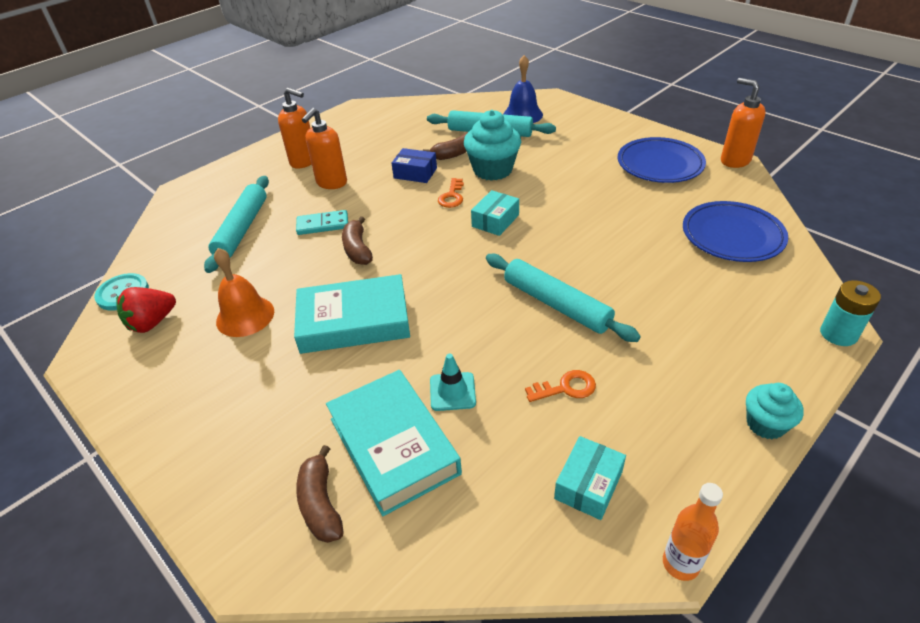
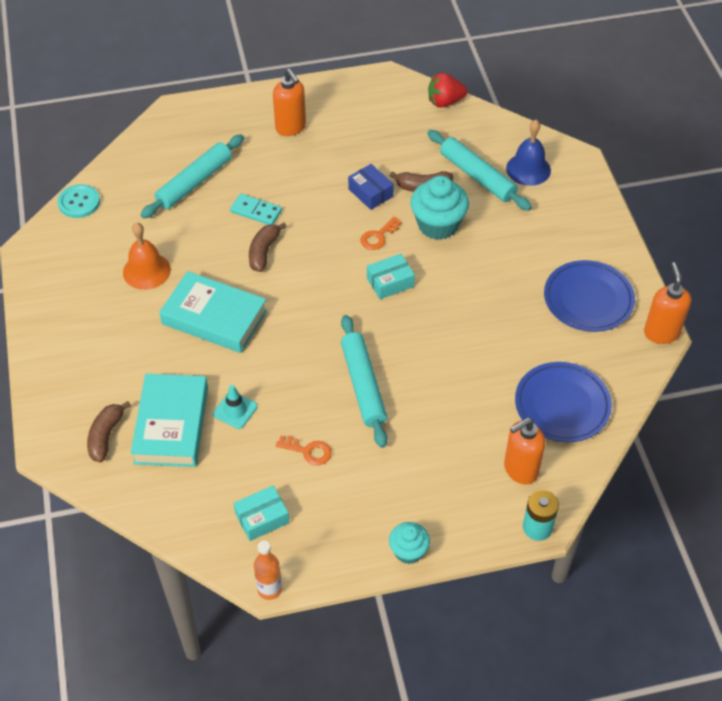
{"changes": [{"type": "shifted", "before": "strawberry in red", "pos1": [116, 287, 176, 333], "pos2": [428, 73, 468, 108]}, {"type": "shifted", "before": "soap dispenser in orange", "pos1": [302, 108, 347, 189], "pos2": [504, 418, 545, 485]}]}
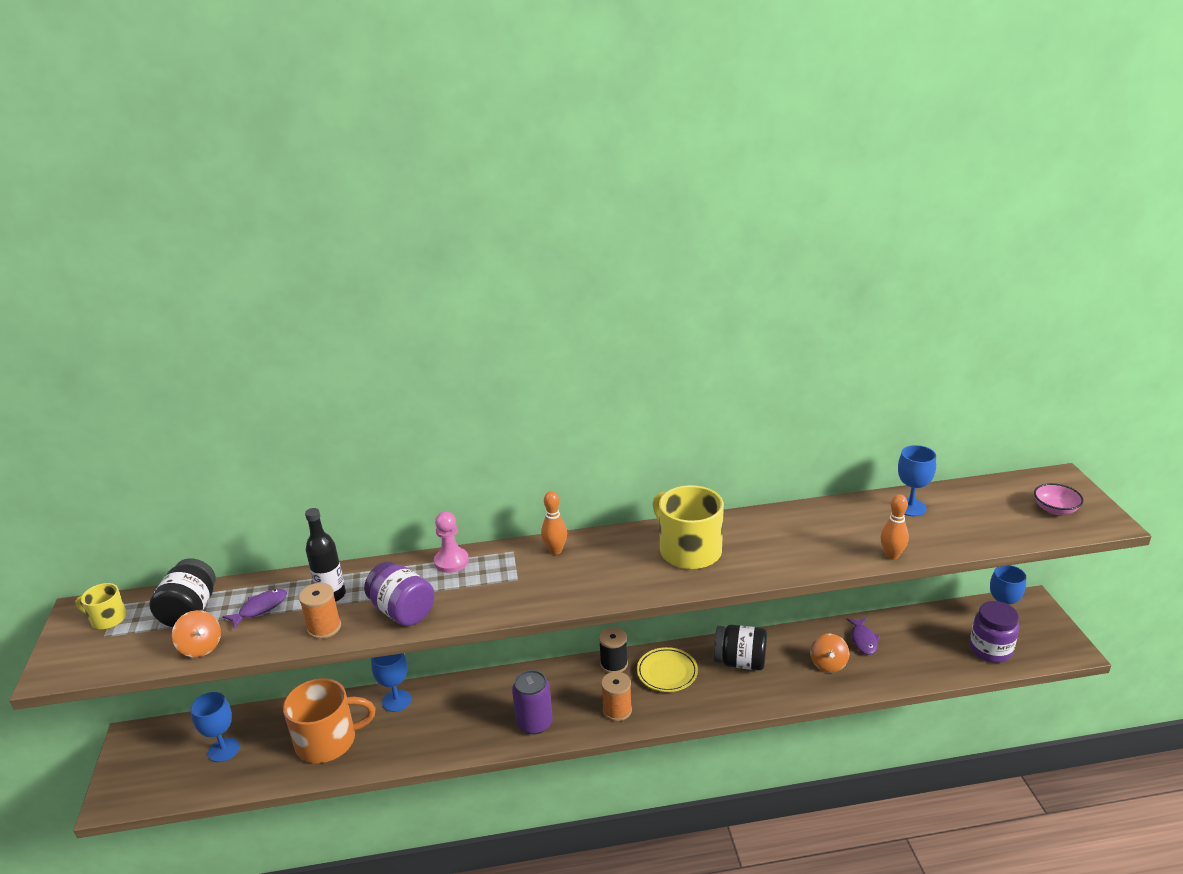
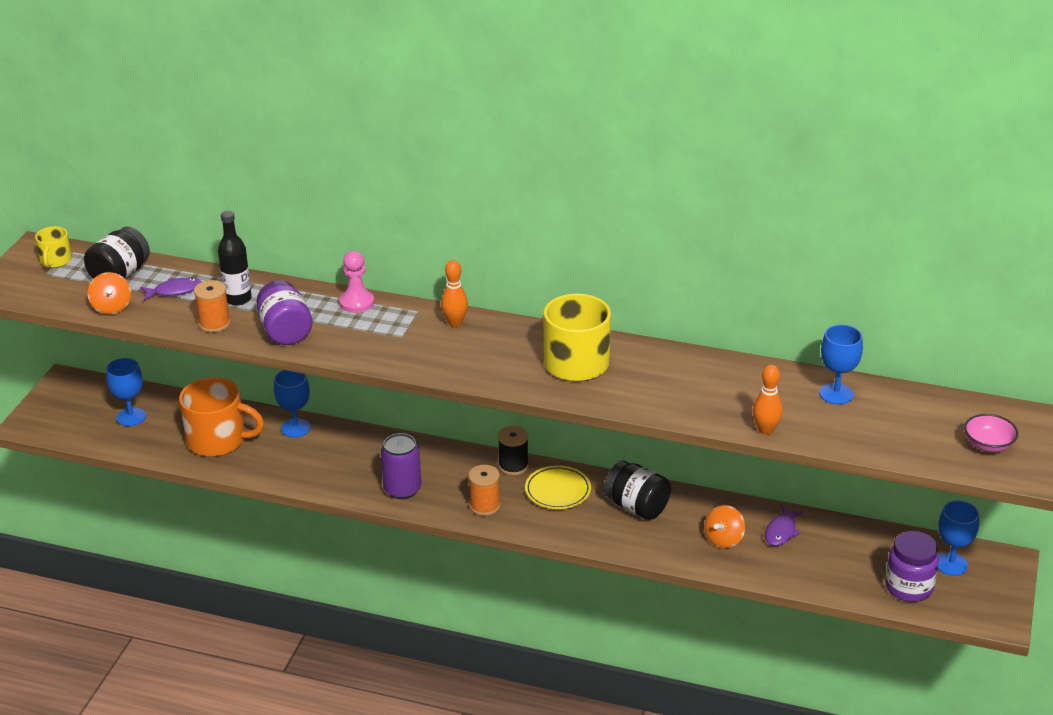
{"changes": [{"type": "rotated", "before": "mug in yellow", "pos1": [75, 583, 127, 629], "pos2": [35, 227, 72, 268], "turn": -120}]}
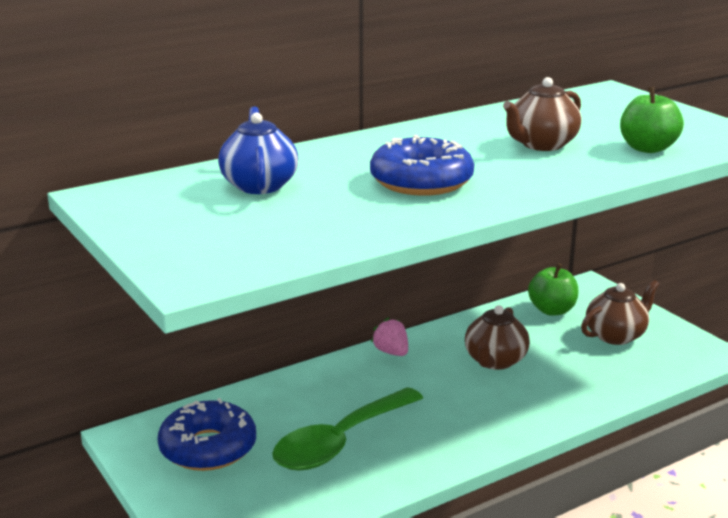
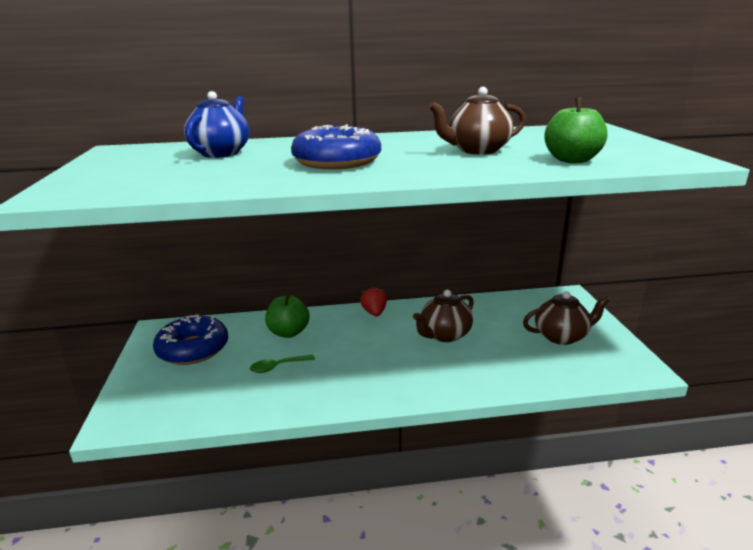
{"changes": [{"type": "scaled", "before": "spoon in green", "pos1": [272, 387, 423, 471], "pos2": [250, 355, 315, 373], "scale": 0.43}, {"type": "shifted", "before": "apple in green", "pos1": [528, 263, 578, 316], "pos2": [265, 293, 310, 338]}, {"type": "repainted", "before": "strawberry in pink", "after": "strawberry in red", "pos1": [371, 318, 408, 356], "pos2": [360, 286, 387, 316]}]}
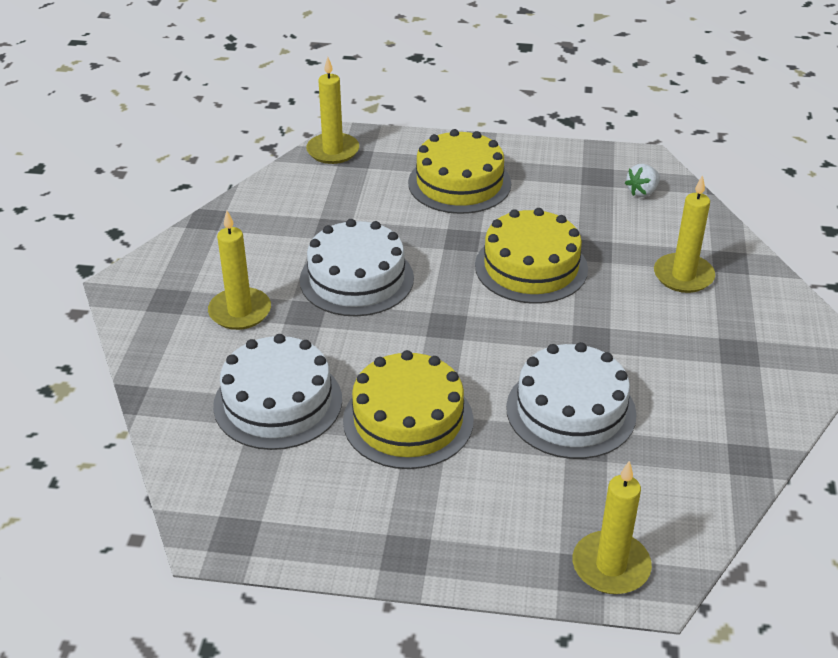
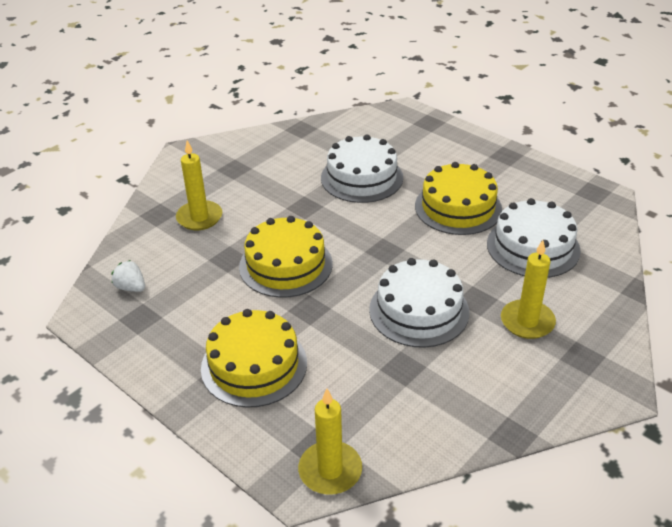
{"changes": [{"type": "rotated", "before": "strawberry in white", "pos1": [625, 164, 660, 197], "pos2": [111, 260, 145, 292], "turn": -135}, {"type": "gone", "before": "candle in yellow", "pos1": [573, 461, 652, 594]}]}
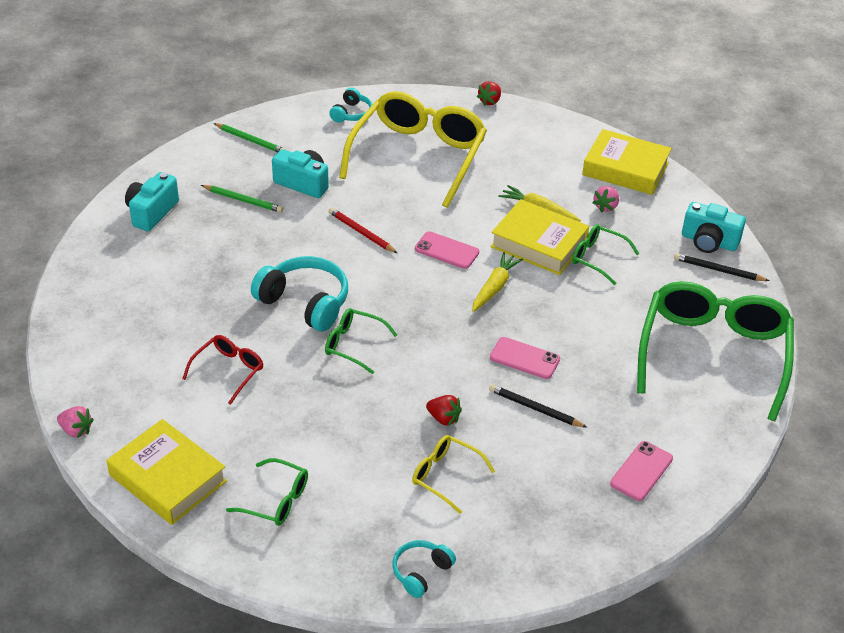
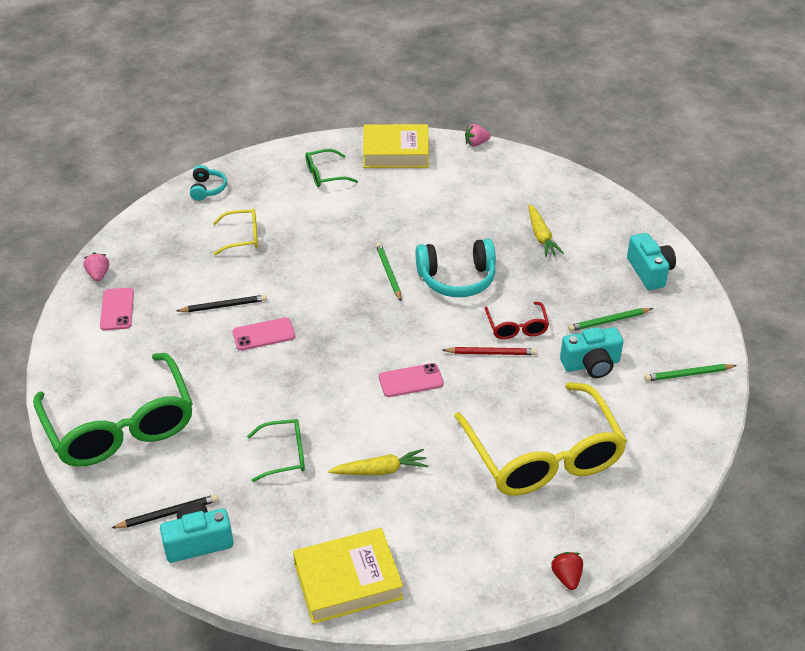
{"changes": [{"type": "shifted", "before": "strawberry in pink", "pos1": [592, 186, 619, 213], "pos2": [84, 252, 109, 282]}, {"type": "swapped", "before": "glasses in green", "after": "pencil in green", "pos1": [325, 308, 397, 374], "pos2": [376, 243, 402, 301]}, {"type": "shifted", "before": "glasses in red", "pos1": [183, 335, 263, 405], "pos2": [485, 302, 549, 339]}, {"type": "shifted", "before": "carrot in yellow", "pos1": [472, 252, 523, 312], "pos2": [528, 204, 564, 257]}, {"type": "gone", "before": "headphones in turquoise", "pos1": [329, 88, 373, 123]}, {"type": "gone", "before": "strawberry in red", "pos1": [426, 395, 462, 426]}, {"type": "gone", "before": "book in yellow", "pos1": [490, 199, 589, 275]}]}
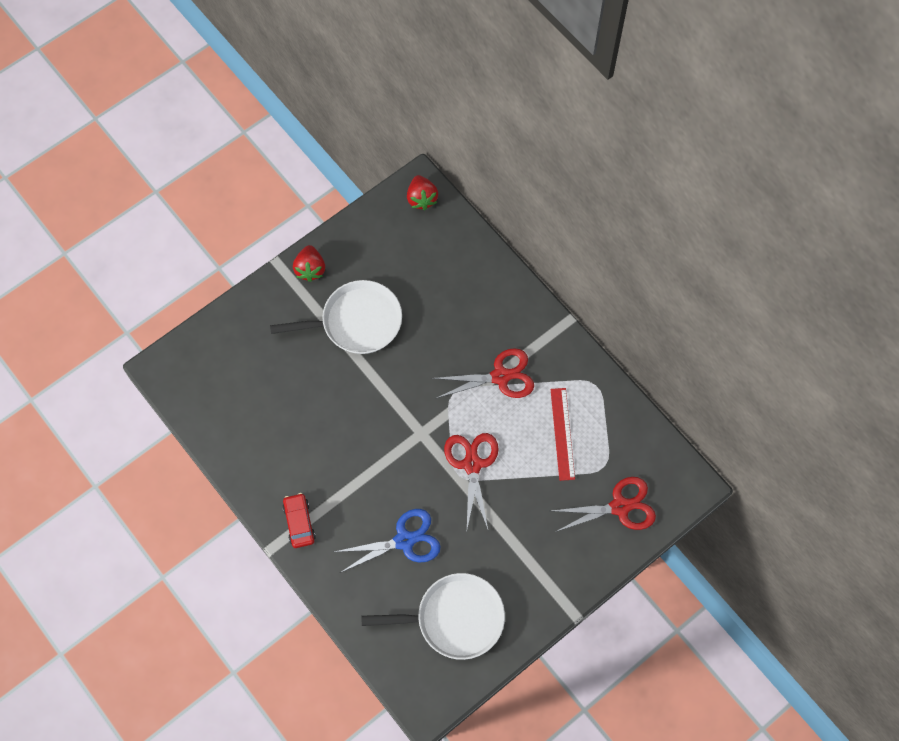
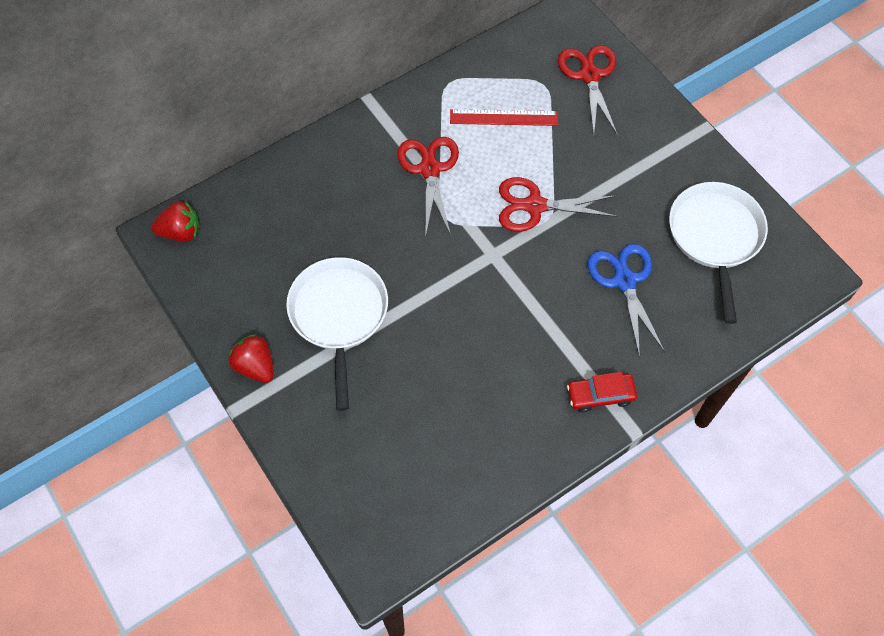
{"changes": [{"type": "rotated", "before": "strawberry in red", "pos1": [293, 245, 325, 282], "pos2": [228, 334, 274, 383], "turn": -135}]}
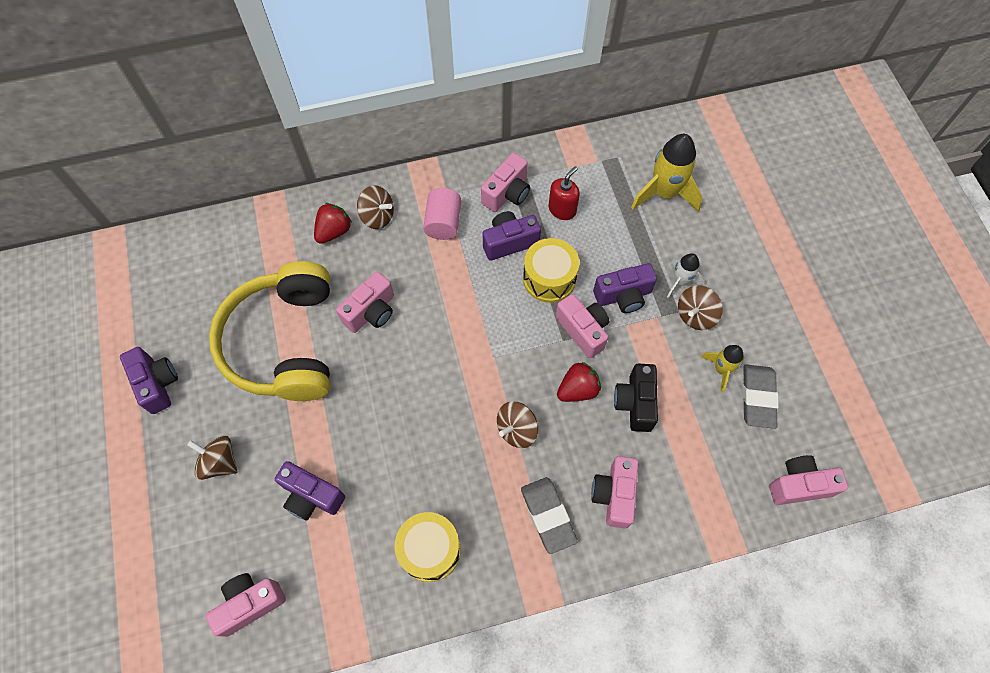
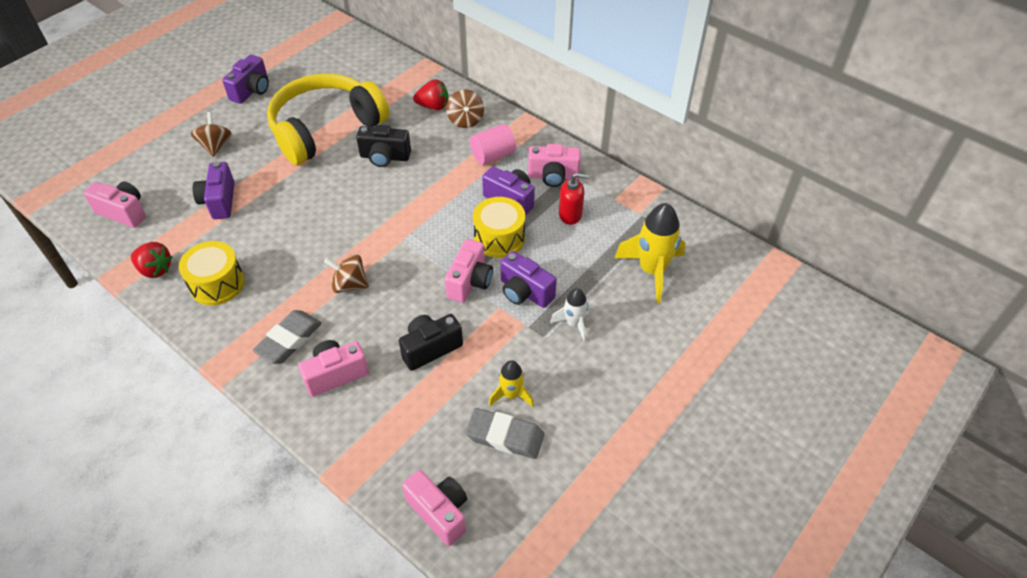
{"changes": [{"type": "shifted", "before": "strawberry in red", "pos1": [557, 362, 601, 402], "pos2": [131, 242, 172, 278]}, {"type": "repainted", "before": "camera in pink", "after": "camera in black", "pos1": [336, 271, 394, 333], "pos2": [356, 124, 411, 167]}, {"type": "rotated", "before": "eraser in grey", "pos1": [742, 364, 779, 429], "pos2": [465, 408, 544, 459], "turn": 45}, {"type": "gone", "before": "spinning top in brown", "pos1": [678, 285, 723, 330]}]}
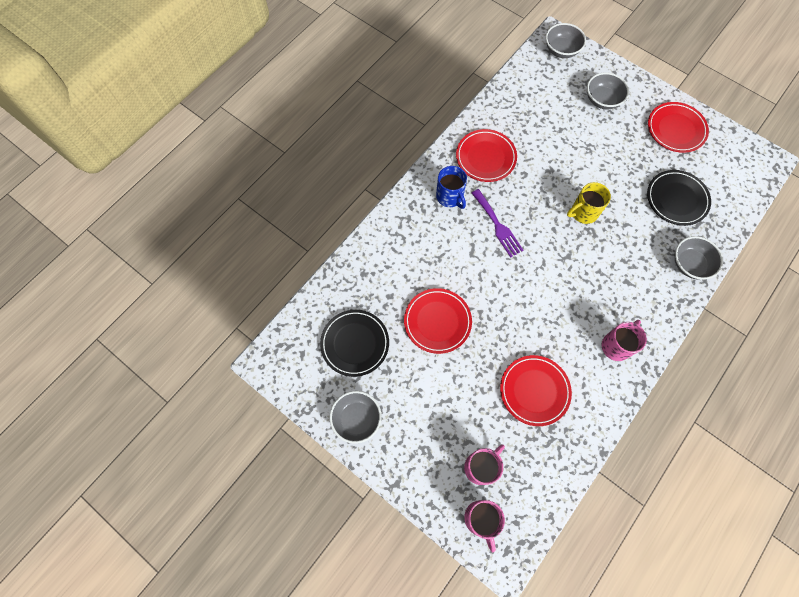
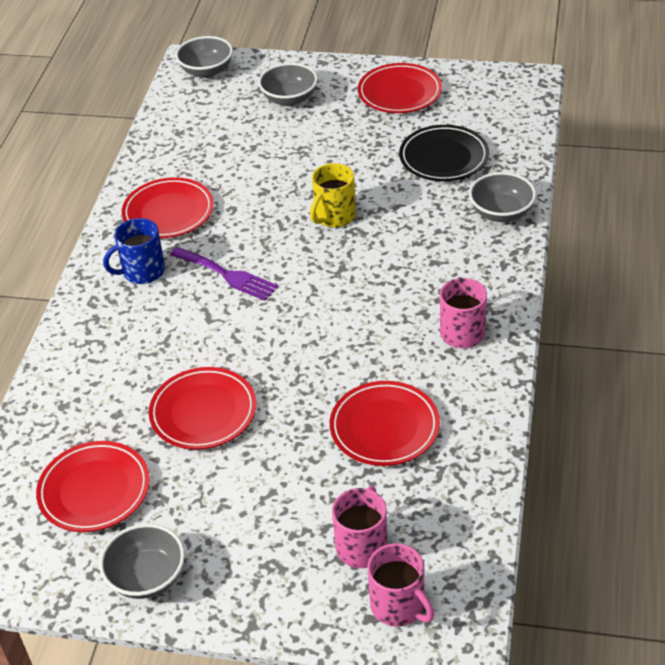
{"changes": [{"type": "repainted", "before": "plate in black", "after": "plate in red", "pos1": [320, 310, 389, 377], "pos2": [36, 441, 150, 532]}, {"type": "rotated", "before": "mug in blue", "pos1": [436, 166, 467, 209], "pos2": [103, 218, 165, 284], "turn": 120}]}
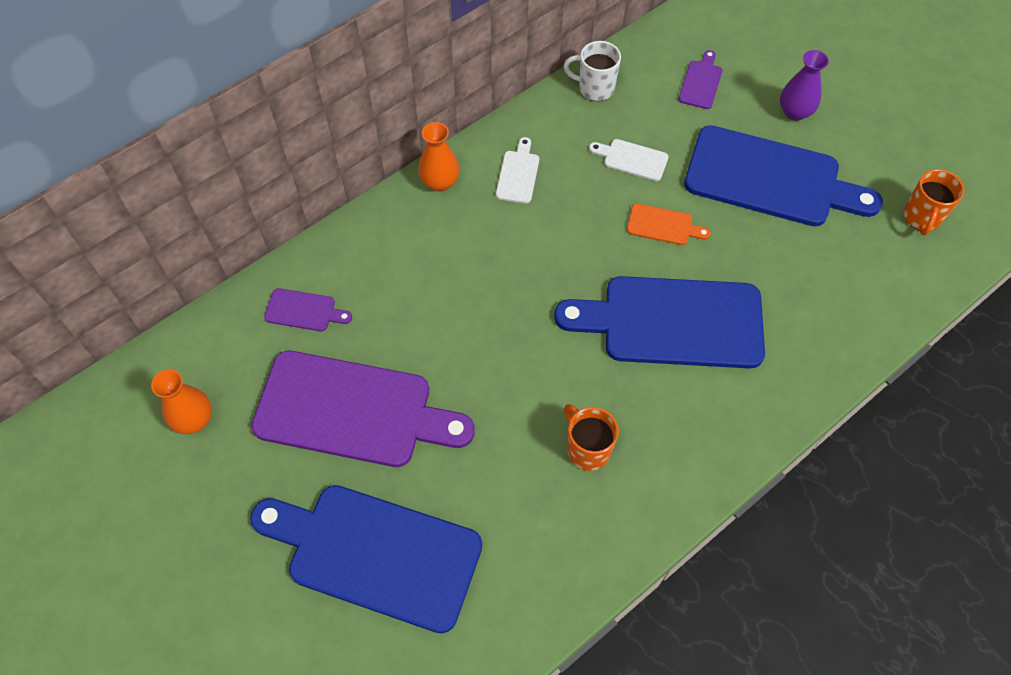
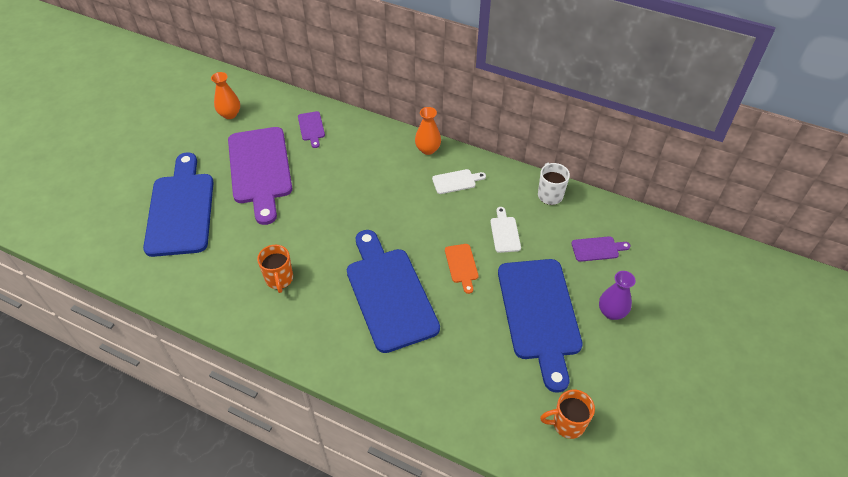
{"changes": [{"type": "rotated", "before": "mug in orange", "pos1": [564, 404, 619, 471], "pos2": [257, 245, 293, 293], "turn": 135}]}
